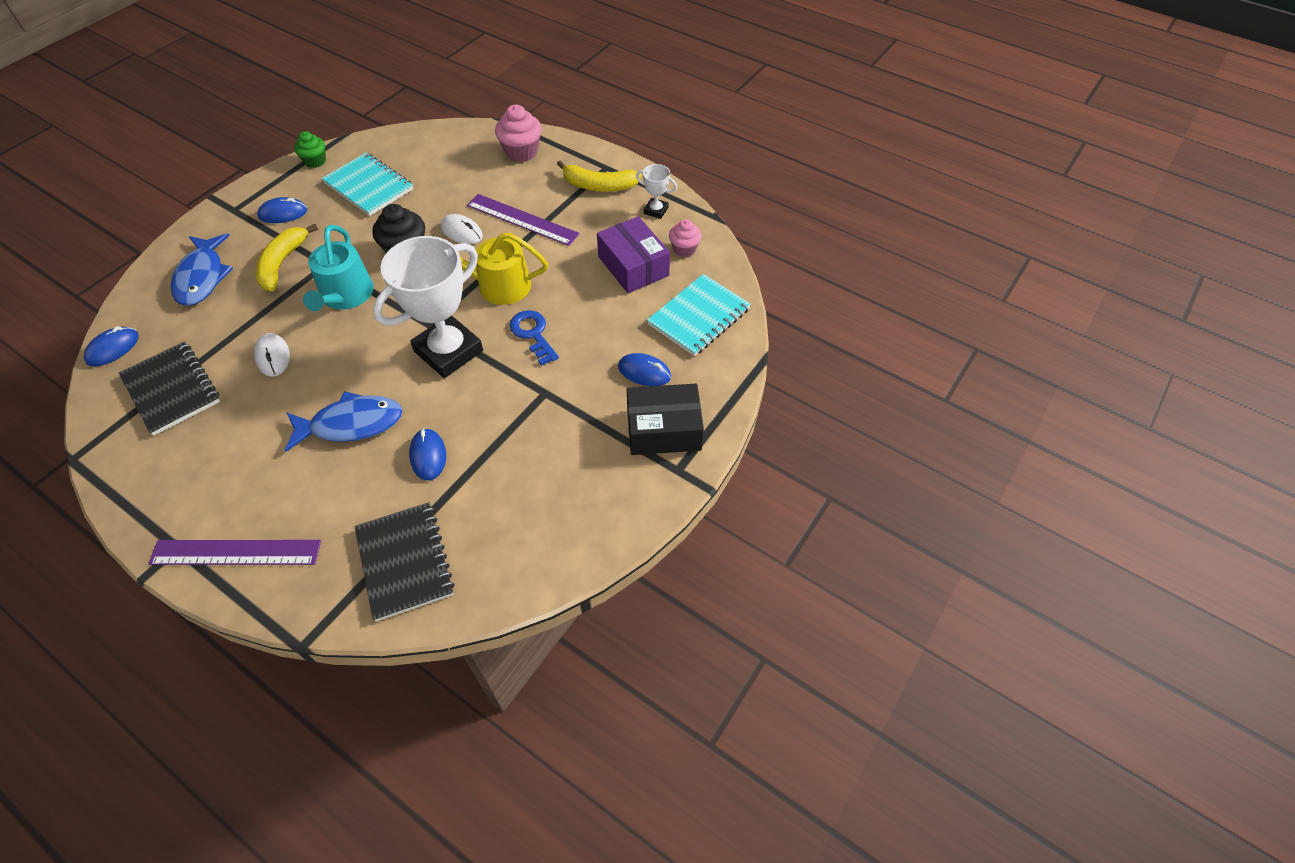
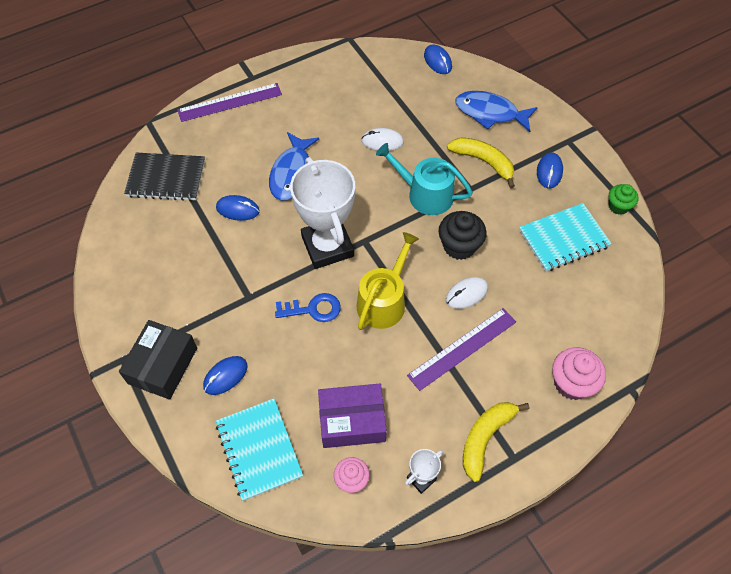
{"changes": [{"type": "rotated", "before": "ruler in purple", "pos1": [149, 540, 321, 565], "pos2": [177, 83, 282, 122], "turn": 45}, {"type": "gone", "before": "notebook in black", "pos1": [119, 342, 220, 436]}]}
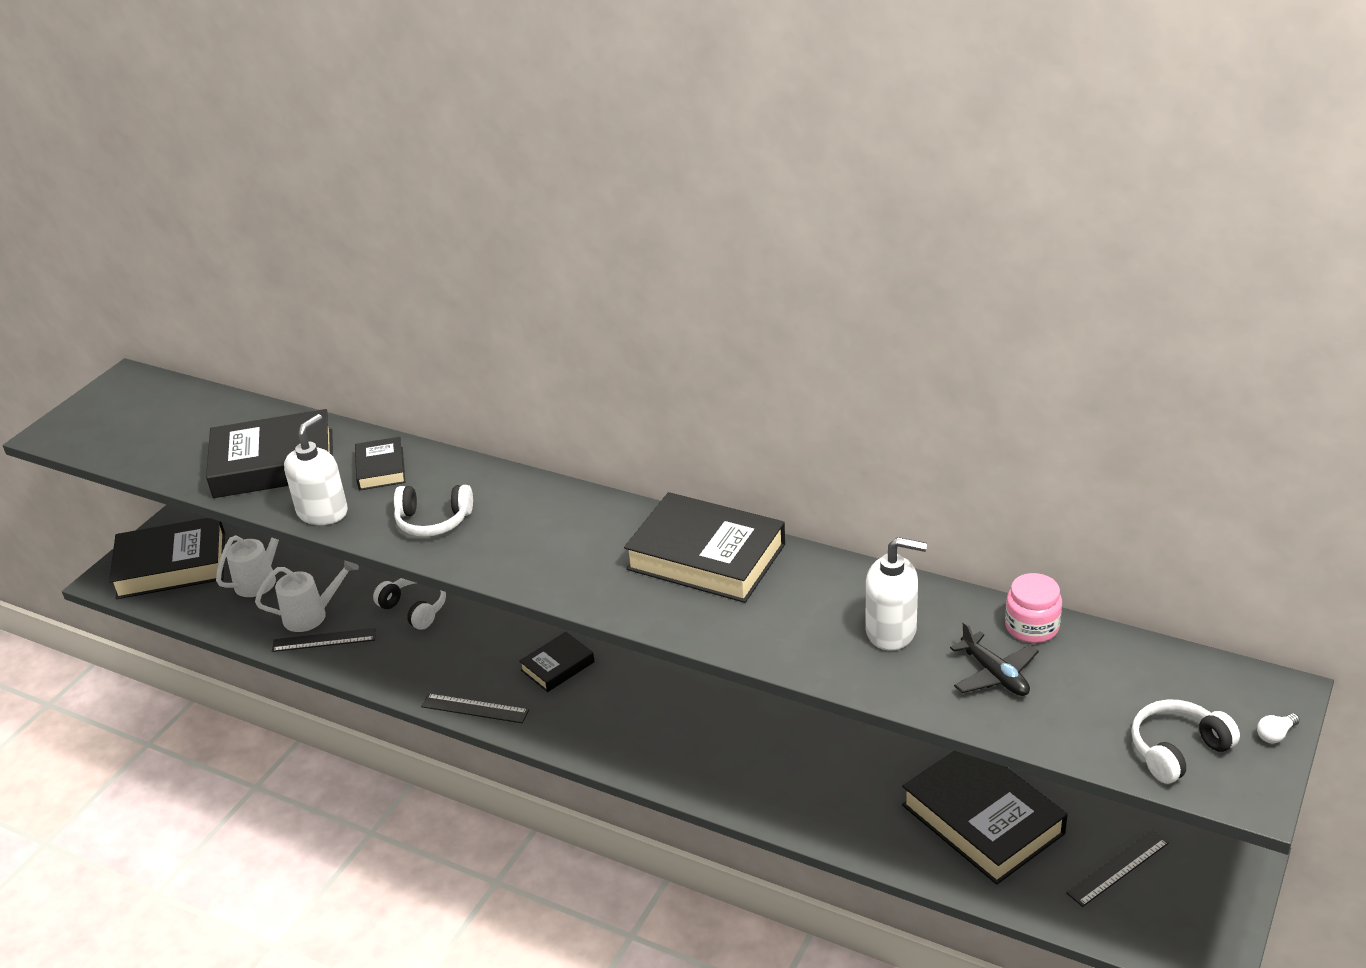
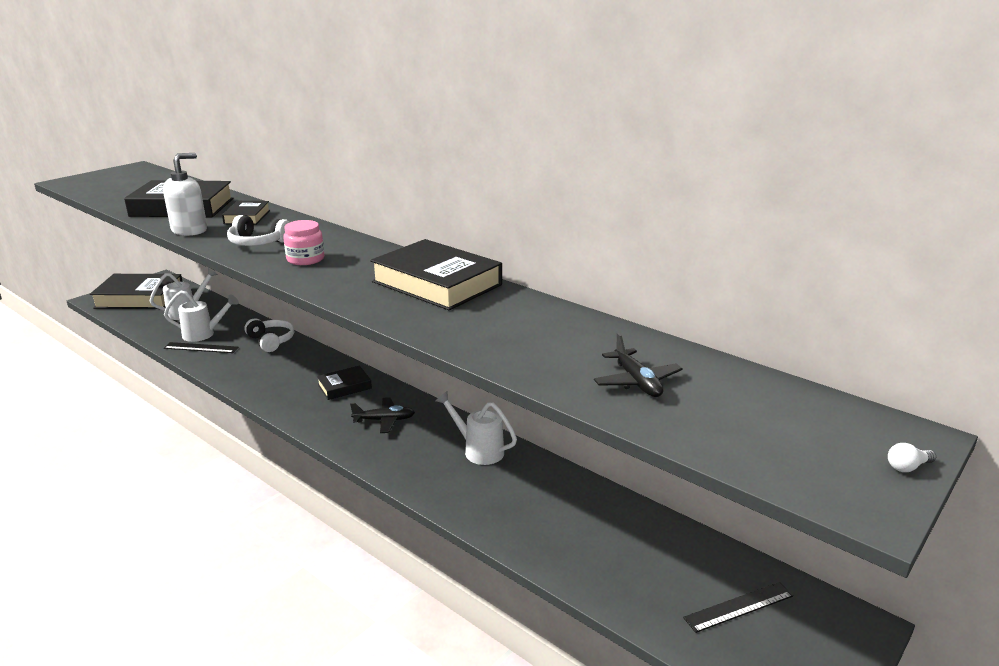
{"changes": [{"type": "shifted", "before": "jar in pink", "pos1": [1005, 573, 1062, 643], "pos2": [283, 220, 324, 265]}, {"type": "new", "after": "plane in black", "pos2": [350, 397, 415, 433]}, {"type": "new", "after": "watering can in white", "pos2": [435, 391, 517, 465]}, {"type": "gone", "before": "ruler in black", "pos1": [421, 693, 529, 723]}, {"type": "gone", "before": "soap dispenser in white", "pos1": [866, 537, 927, 651]}, {"type": "gone", "before": "book in black", "pos1": [902, 751, 1068, 885]}, {"type": "gone", "before": "headphones in white", "pos1": [1131, 699, 1240, 784]}]}
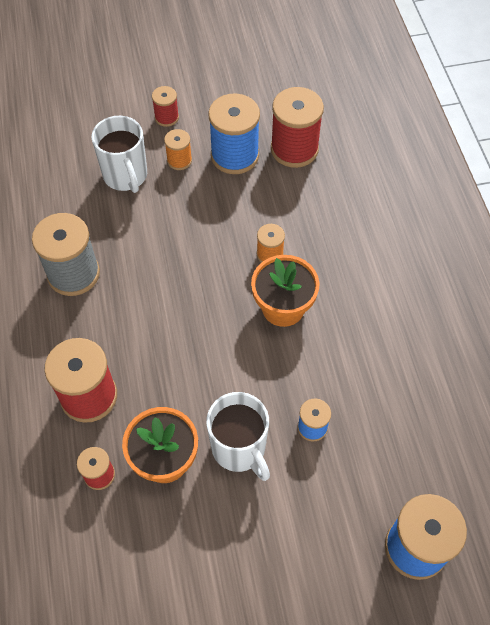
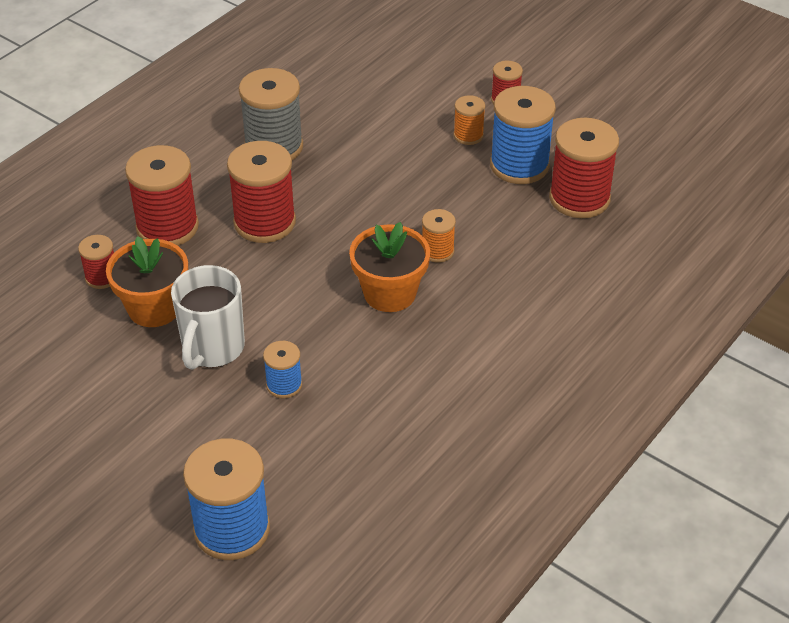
{"changes": [{"type": "new", "after": "spool in red", "pos2": [227, 141, 296, 243]}, {"type": "gone", "before": "mug in white", "pos1": [91, 116, 147, 193]}]}
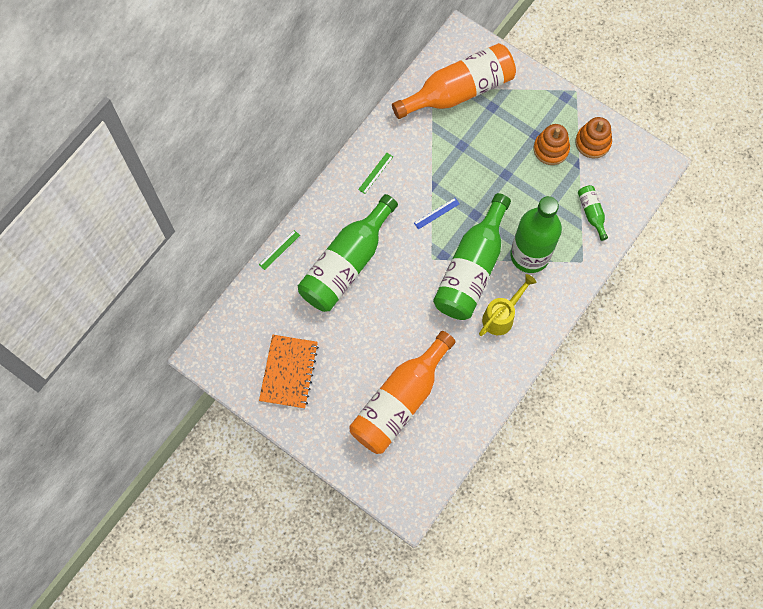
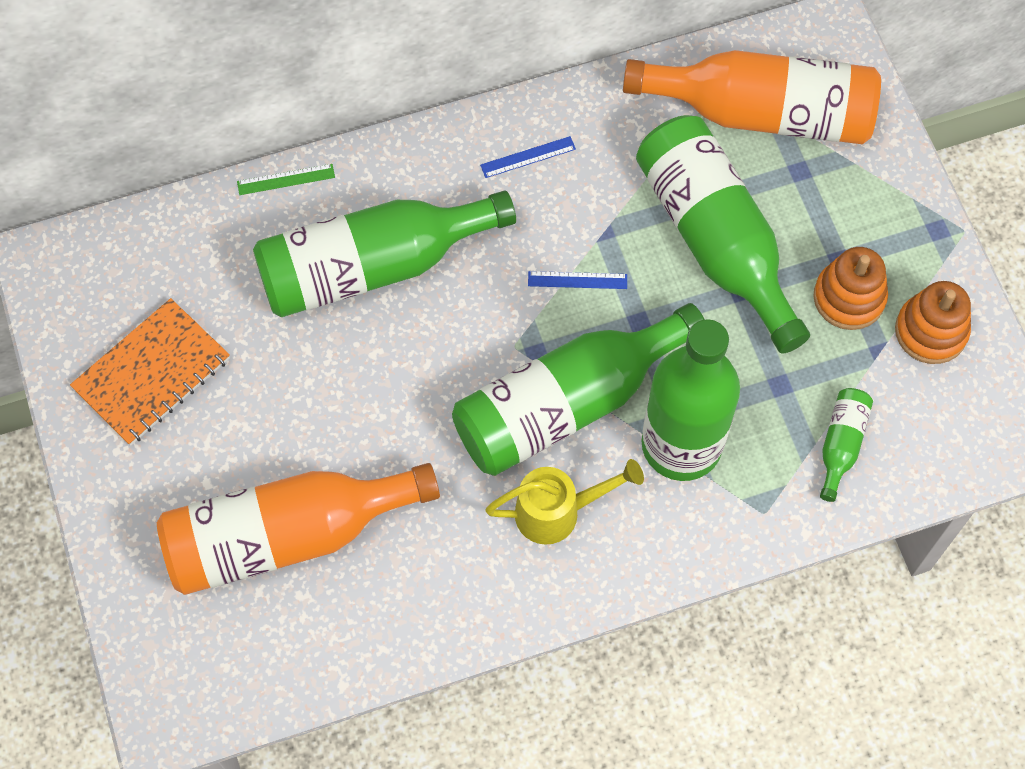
{"changes": [{"type": "repainted", "before": "ruler in green", "after": "ruler in blue", "pos1": [358, 153, 393, 194], "pos2": [480, 136, 576, 178]}, {"type": "new", "after": "bottle in green", "pos2": [636, 115, 810, 354]}]}
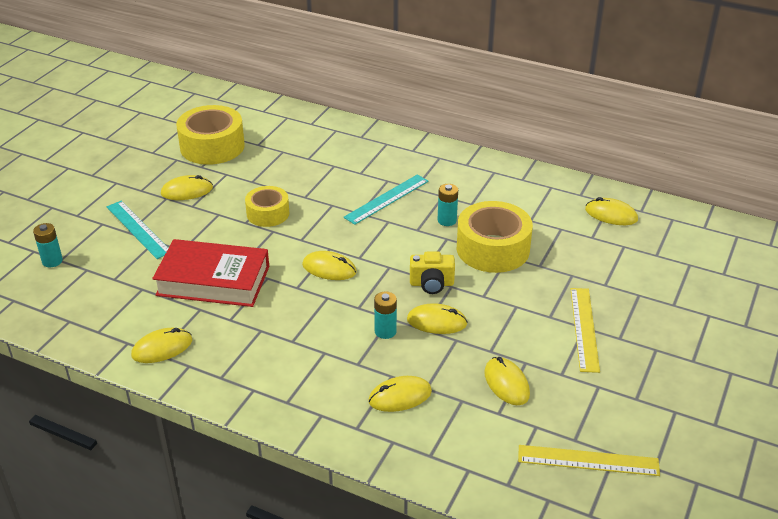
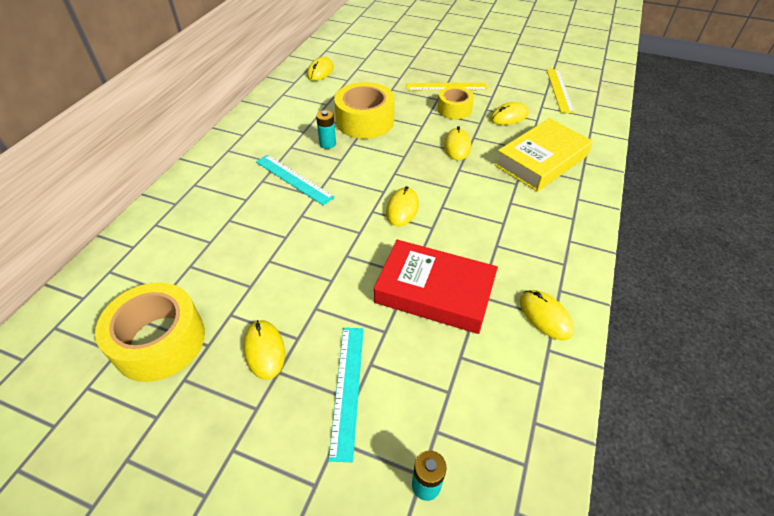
{"changes": [{"type": "rotated", "before": "ruler in turquoise", "pos1": [107, 201, 168, 259], "pos2": [328, 328, 364, 462], "turn": -45}, {"type": "rotated", "before": "book in red", "pos1": [152, 239, 269, 307], "pos2": [374, 240, 498, 334], "turn": -75}, {"type": "shifted", "before": "tape in yellow", "pos1": [245, 186, 289, 227], "pos2": [438, 86, 474, 119]}, {"type": "swapped", "before": "mouse in yellow", "after": "book in yellow", "pos1": [368, 376, 432, 412], "pos2": [495, 118, 593, 192]}, {"type": "gone", "before": "battery in turquoise", "pos1": [374, 292, 397, 339]}, {"type": "gone", "before": "camera in yellow", "pos1": [410, 252, 455, 294]}]}
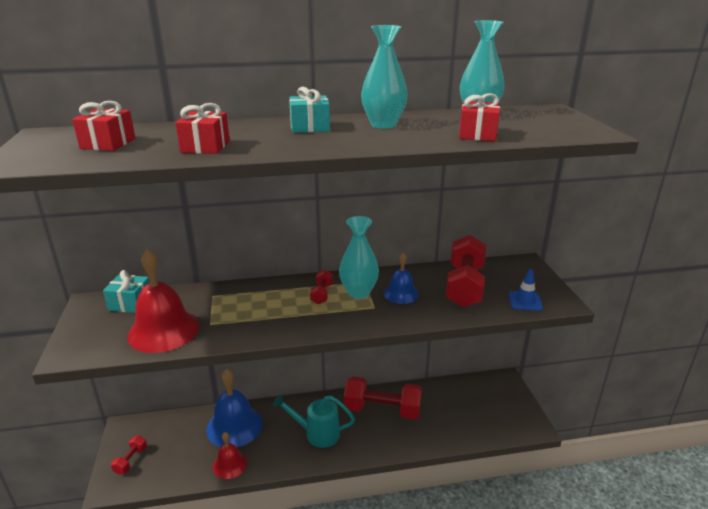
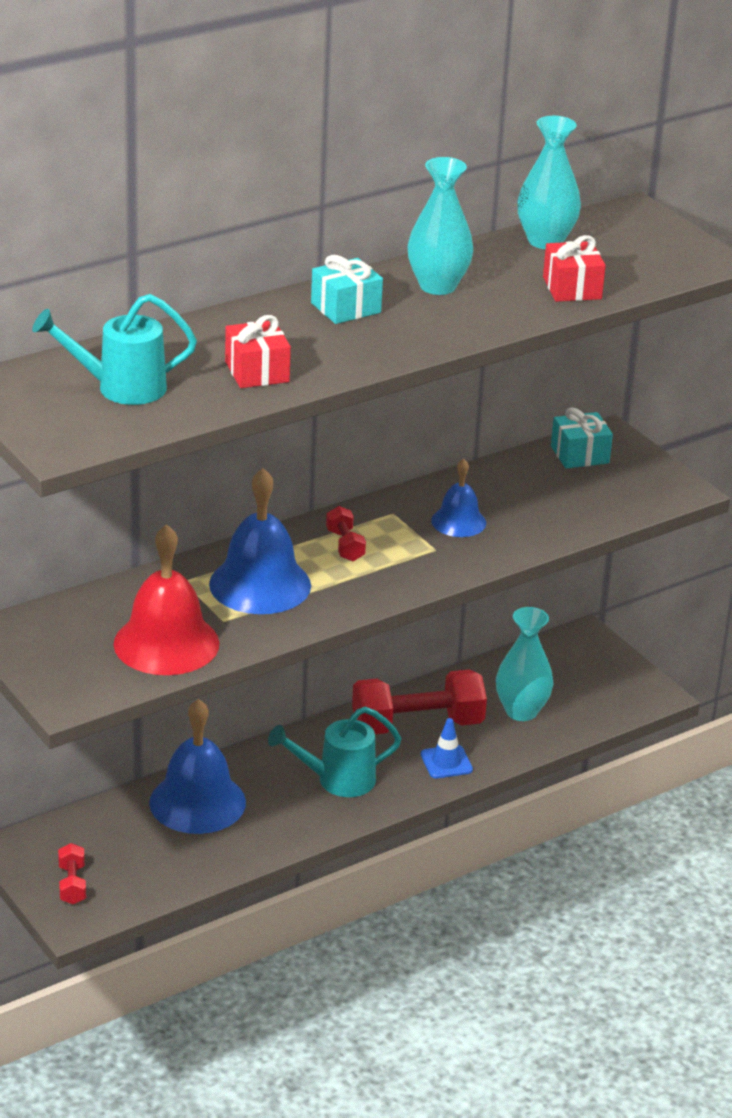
{"changes": [{"type": "swapped", "before": "gift in red", "after": "watering can in turquoise", "pos1": [72, 101, 135, 151], "pos2": [32, 294, 197, 405]}, {"type": "new", "after": "bell in blue", "pos2": [209, 468, 311, 614]}, {"type": "shifted", "before": "traffic cone in blue", "pos1": [509, 269, 543, 311], "pos2": [421, 718, 473, 778]}, {"type": "shifted", "before": "vase in turquoise", "pos1": [339, 216, 379, 299], "pos2": [496, 607, 554, 721]}, {"type": "shifted", "before": "gift in turquoise", "pos1": [103, 270, 150, 313], "pos2": [551, 408, 613, 468]}, {"type": "gone", "before": "bell in red", "pos1": [213, 432, 247, 479]}, {"type": "gone", "before": "dumbbell in red", "pos1": [445, 235, 486, 307]}]}
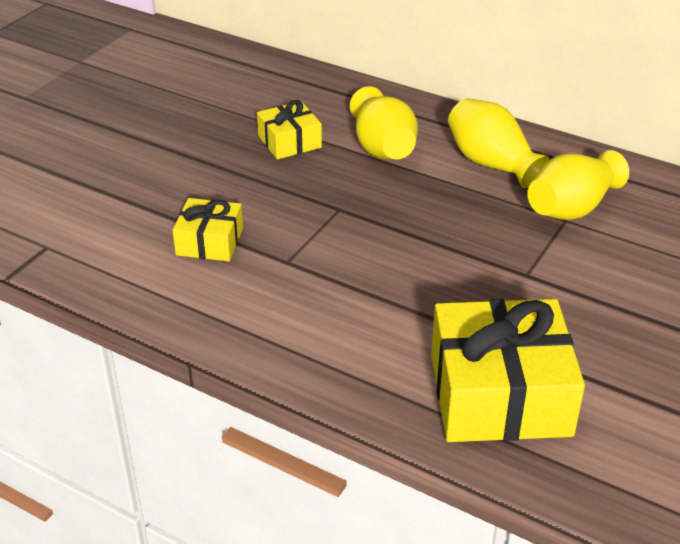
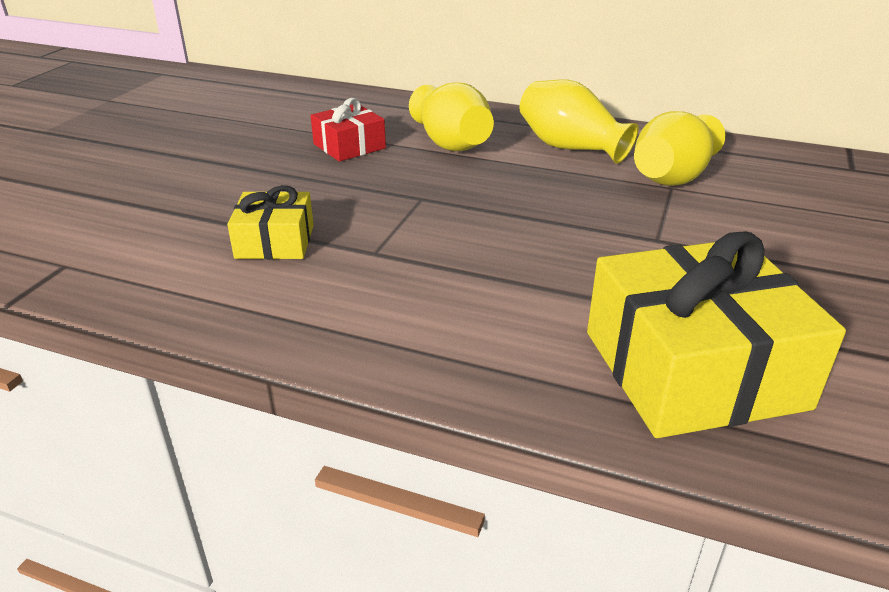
{"changes": [{"type": "repainted", "before": "gift in yellow", "after": "gift in red", "pos1": [257, 100, 322, 160], "pos2": [310, 98, 386, 162]}]}
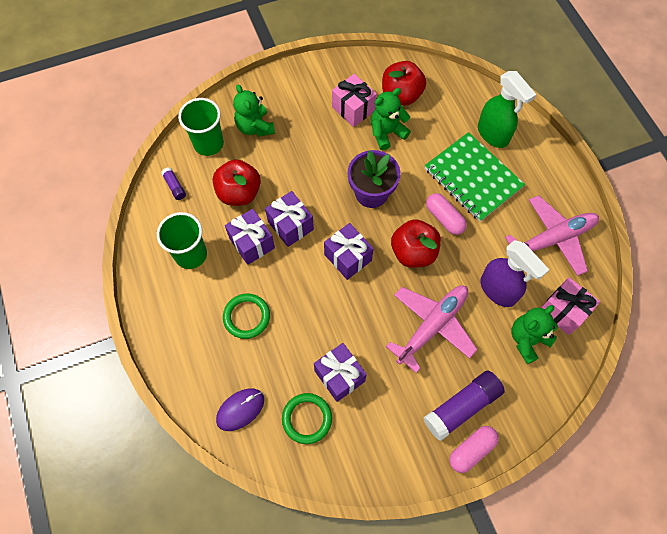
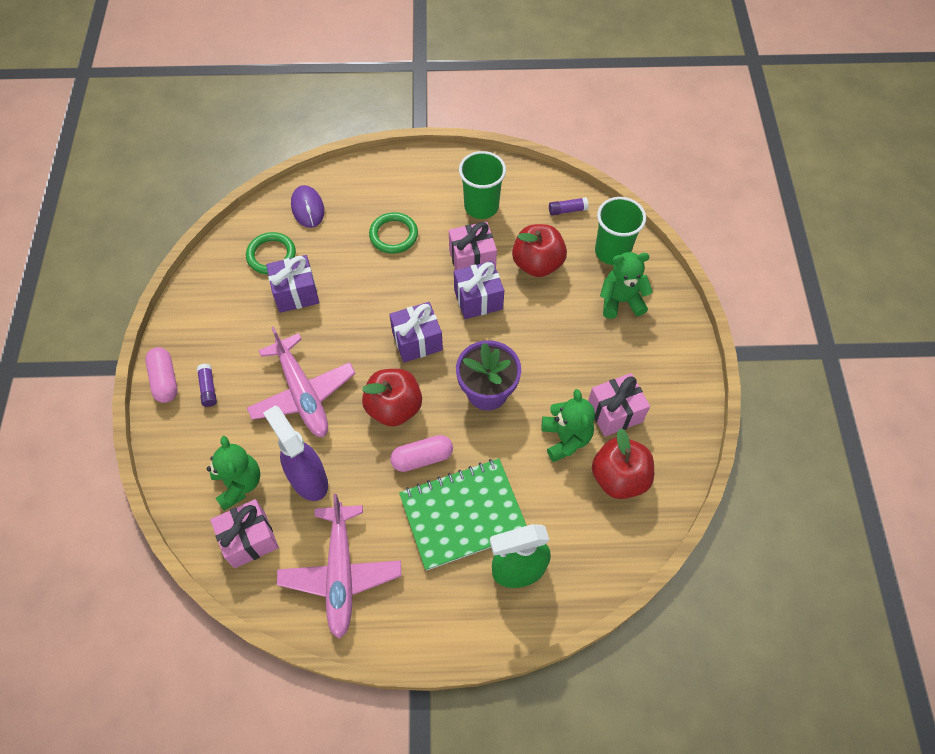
{"changes": [{"type": "scaled", "before": "glue stick in purple", "pos1": [423, 371, 505, 441], "pos2": [197, 364, 217, 407], "scale": 0.48}, {"type": "rotated", "before": "spray bottle in purple", "pos1": [481, 240, 549, 307], "pos2": [263, 406, 328, 501], "turn": 75}, {"type": "repainted", "before": "gift in purple", "after": "gift in pink", "pos1": [225, 209, 275, 265], "pos2": [449, 222, 497, 270]}]}
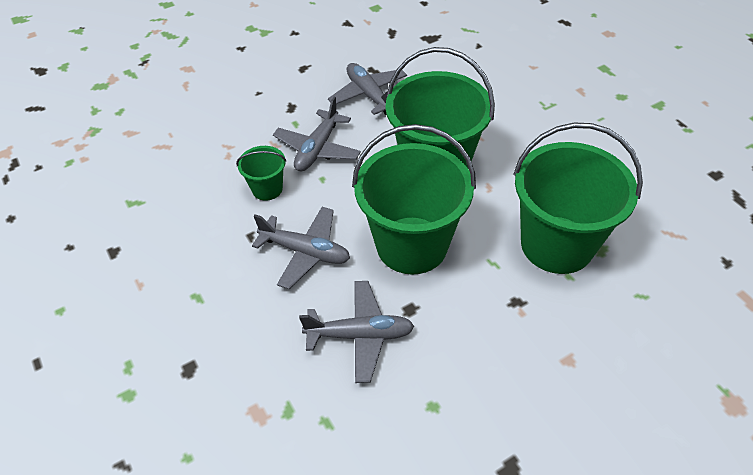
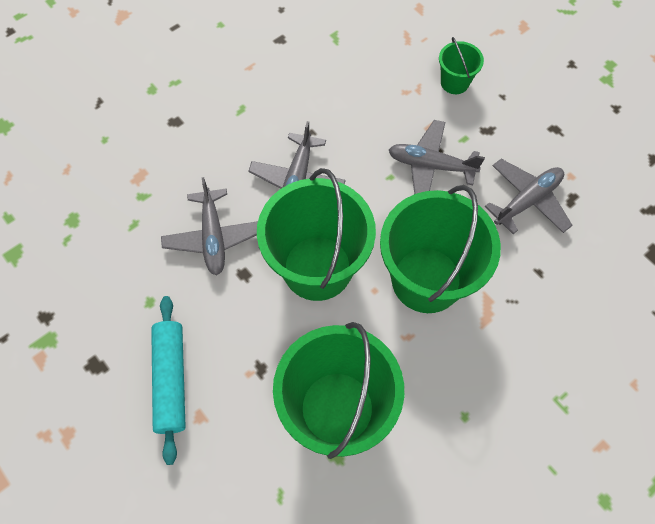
{"changes": [{"type": "new", "after": "rolling pin in turquoise", "pos2": [151, 296, 186, 465]}, {"type": "shifted", "before": "bucket in green", "pos1": [236, 146, 286, 201], "pos2": [439, 37, 484, 94]}]}
